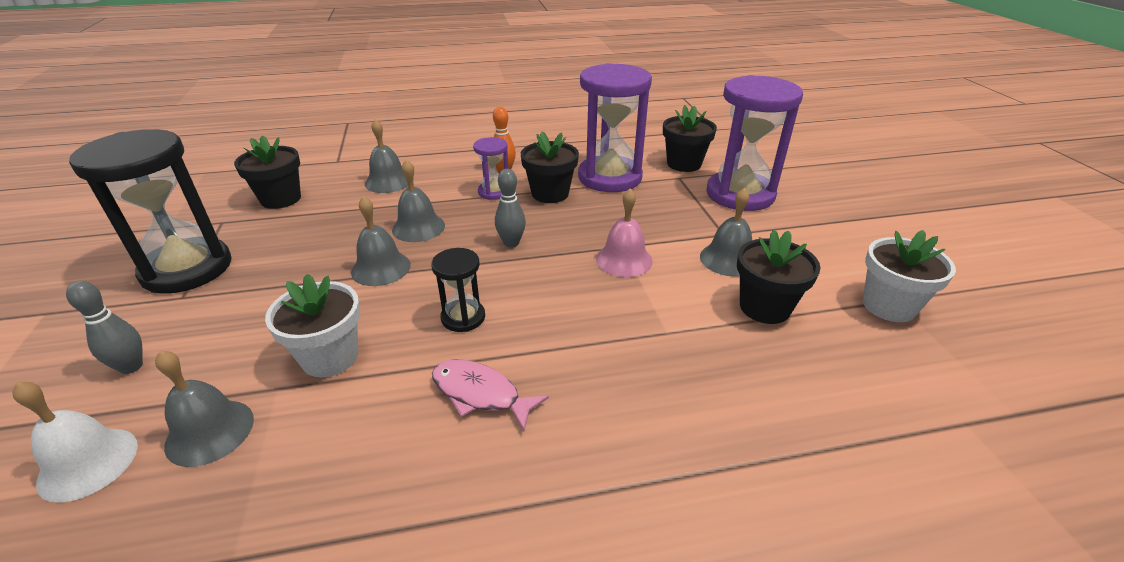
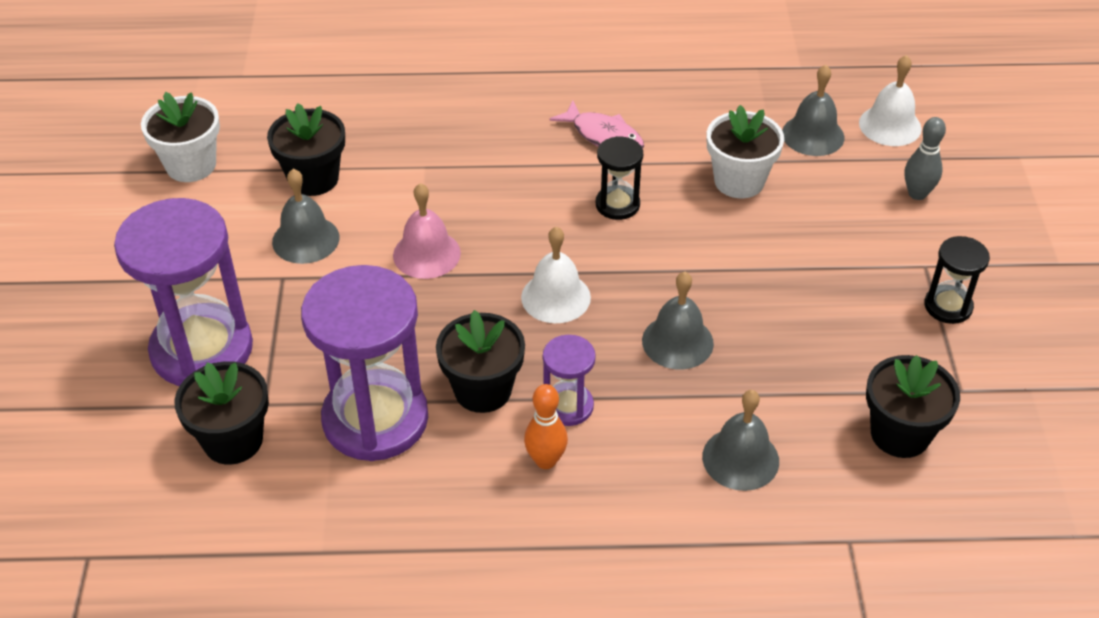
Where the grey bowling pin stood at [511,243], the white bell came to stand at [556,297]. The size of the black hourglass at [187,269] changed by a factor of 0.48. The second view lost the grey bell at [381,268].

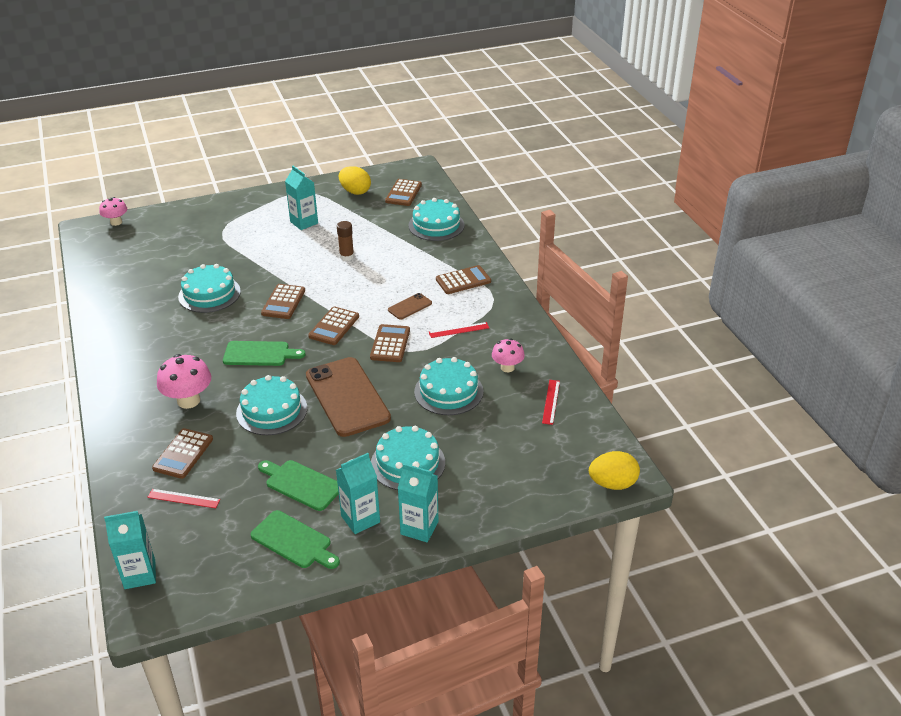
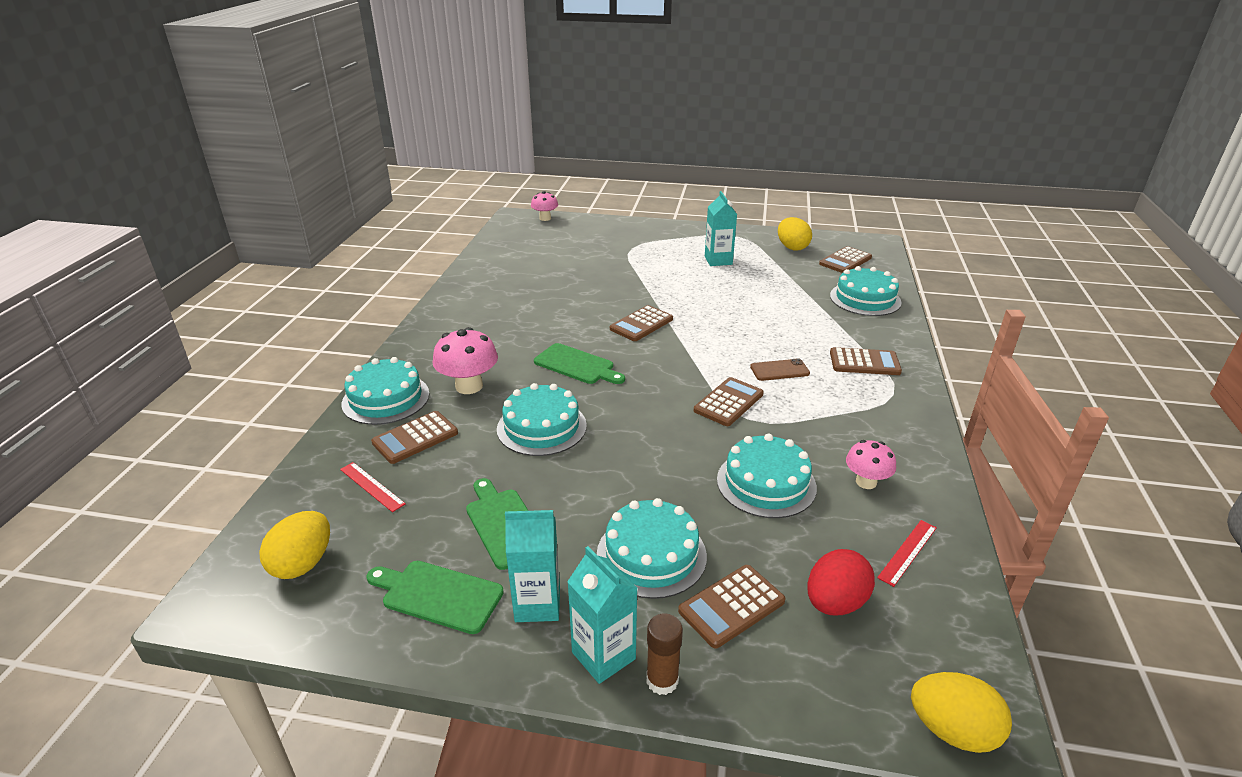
The second view gained the yellow egg at [303,563]. The turquoise cake ended up elsewhere, having gone from [209,294] to [386,398]. The green cutting board at [294,541] ended up facing another way, 135 degrees clockwise from before. The brown glue stick ended up elsewhere, having gone from [346,256] to [662,680]. The brown calculator ended up elsewhere, having gone from [334,326] to [731,606]. The second view gained the red egg at [835,602]. The second view lost the turquoise carton at [140,574]. The second view lost the brown phone at [347,397]. The second view lost the red ruler at [459,330].

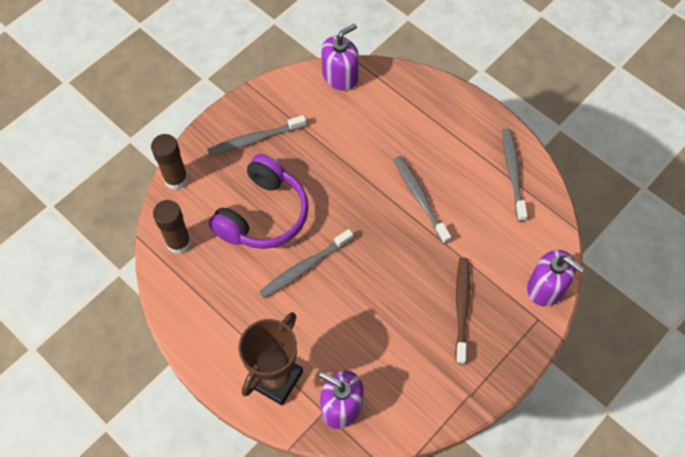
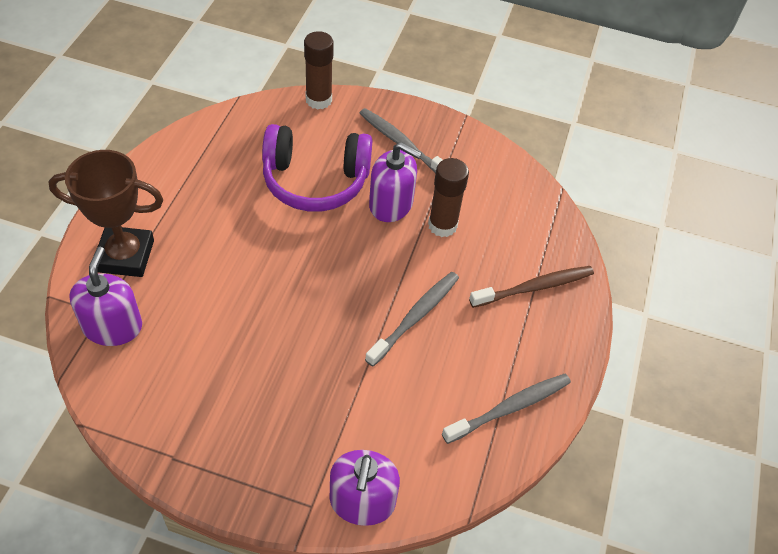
The purple soap dispenser ended up elsewhere, having gone from [340,76] to [391,204]. The brown glue stick ended up elsewhere, having gone from [179,242] to [442,225]. The brown toothbrush ended up elsewhere, having gone from [461,308] to [534,287]. The second view lost the grey toothbrush at [305,267].

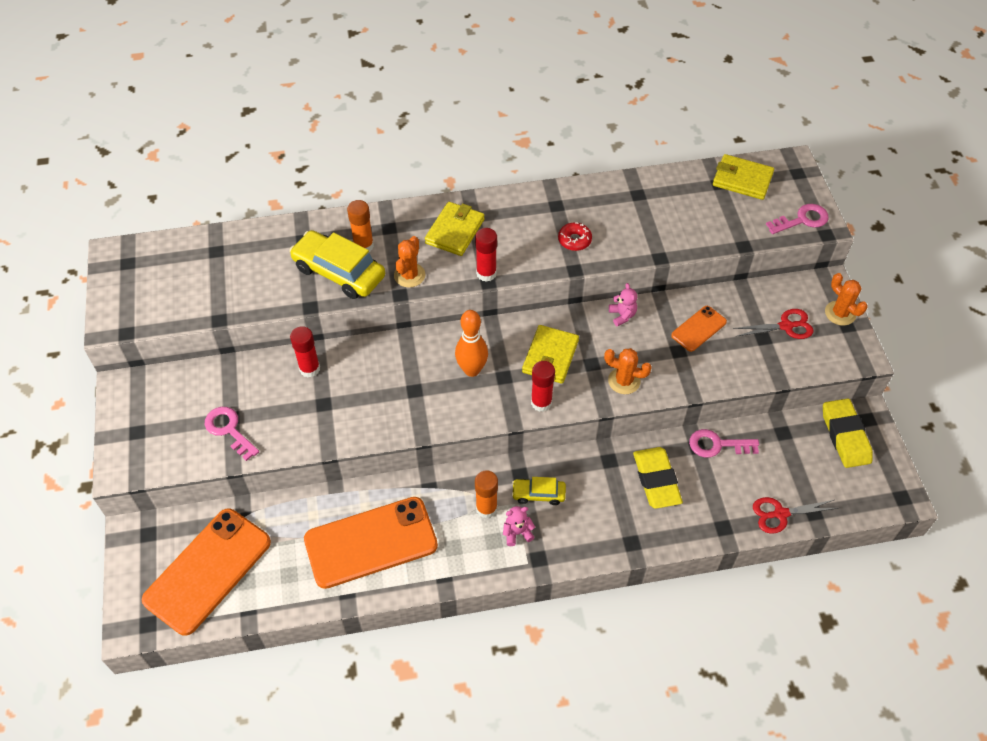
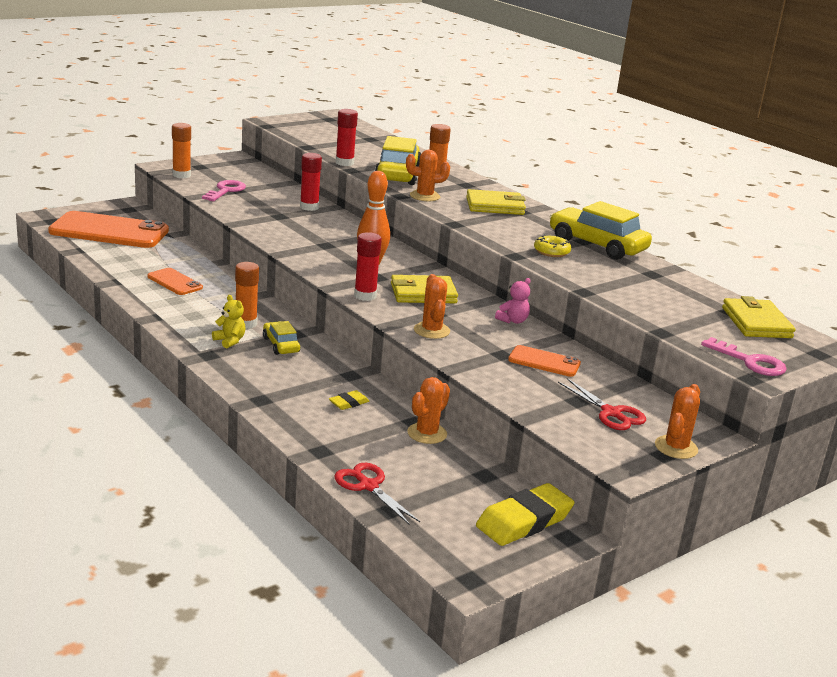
The size of the orange phone at [371,542] changed by a factor of 0.49. The second view gained the orange glue stick at [181,175]. What was the pink teddy bear at [517,533] turned into the yellow teddy bear at [230,341]. The size of the yellow eraser at [656,480] changed by a factor of 0.47. The red glue stick ended up elsewhere, having gone from [486,273] to [344,163]. Where the pink key stood at [717,445], the orange cactus came to stand at [427,433]. What was the red donut at [574,240] turned into the yellow donut at [551,252]. The second view gained the yellow car at [597,245].

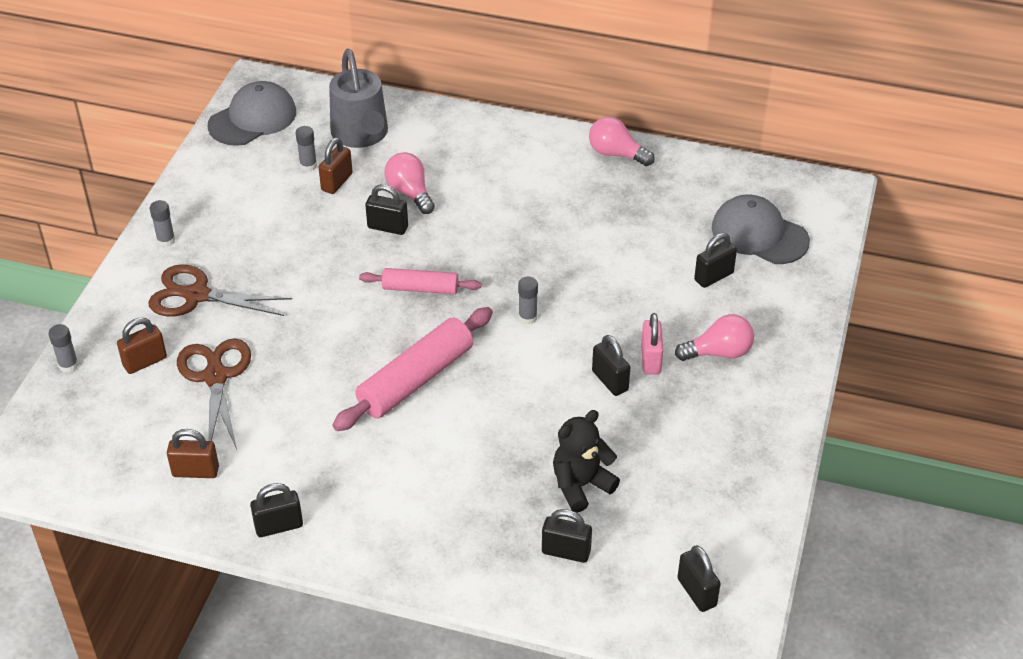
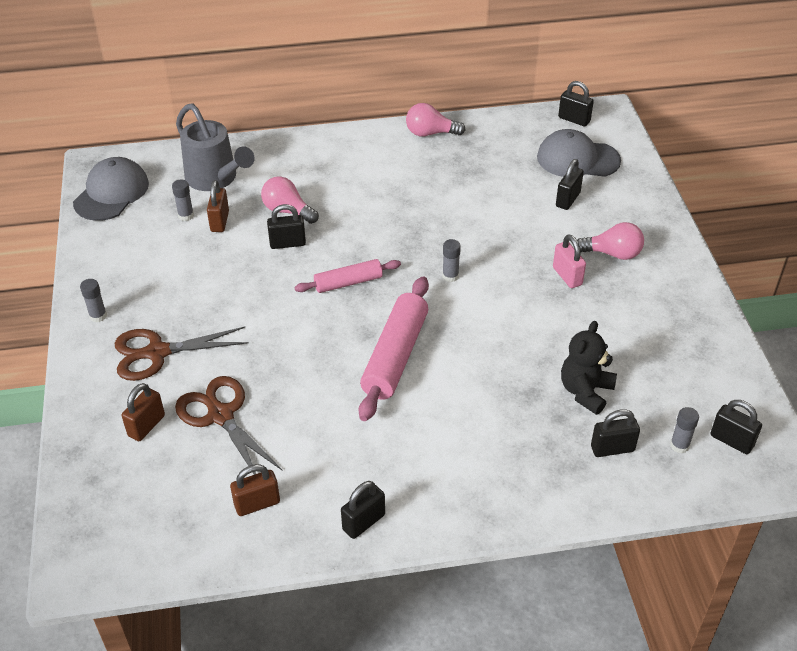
The black padlock ended up elsewhere, having gone from [610,381] to [574,119]. The pink light bulb at [718,352] ended up facing another way, 45 degrees clockwise from before. The grey glue stick ended up elsewhere, having gone from [68,365] to [679,445].

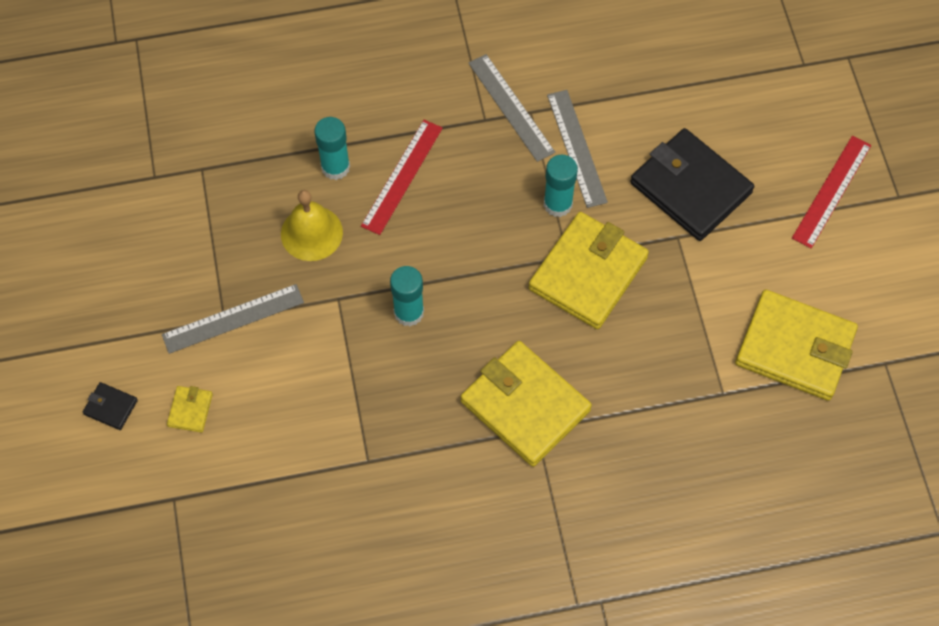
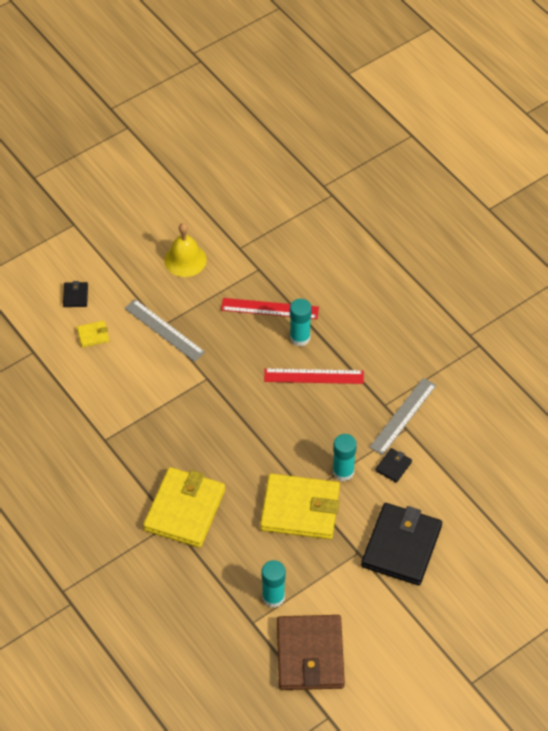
The yellow bell ended up elsewhere, having gone from [311,233] to [185,260]. The red ruler ended up elsewhere, having gone from [831,191] to [270,308]. The turquoise glue stick ended up elsewhere, having gone from [409,312] to [273,597]. What was the yellow wallet at [795,348] turned into the brown wallet at [310,655]. Where the grey ruler stood at [576,148], the black wallet came to stand at [393,466].

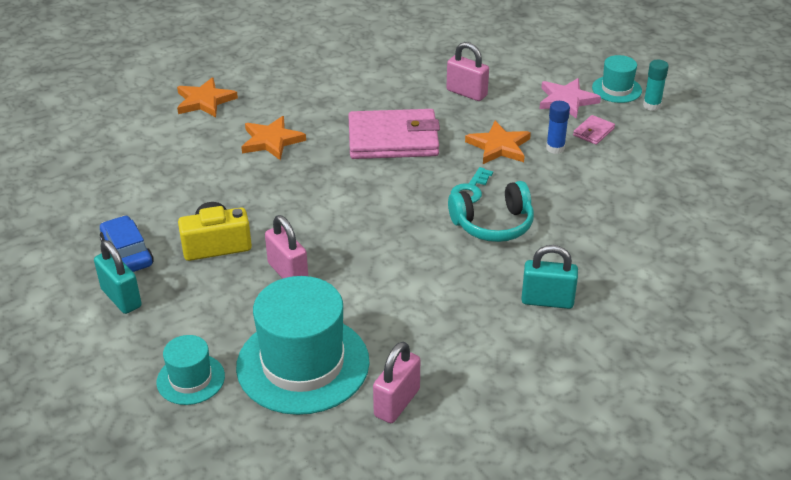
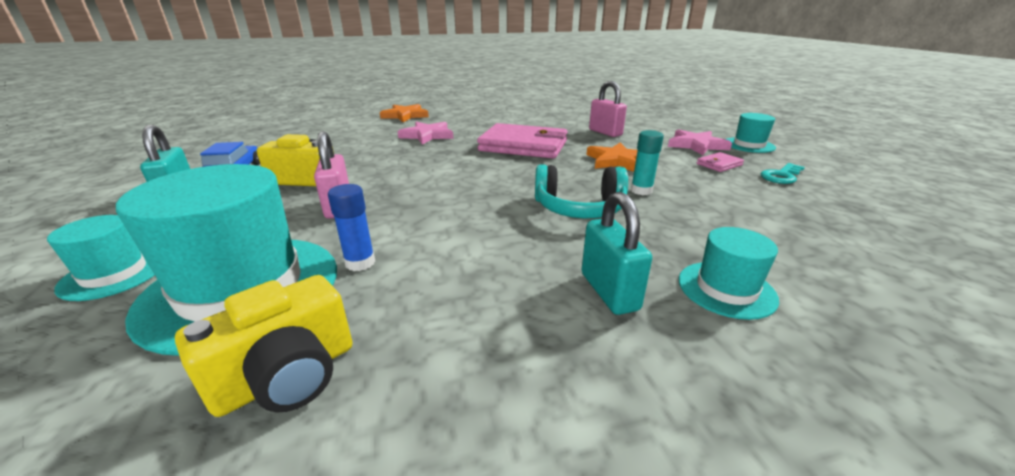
Where the pink padlock stood at [397,403], the yellow camera came to stand at [288,376]. The blue glue stick ended up elsewhere, having gone from [555,148] to [360,263]. What was the orange star at [271,141] turned into the pink star at [427,135]. The turquoise padlock at [547,301] ended up facing another way, 45 degrees clockwise from before. The turquoise glue stick ended up elsewhere, having gone from [651,106] to [641,191]. The second view gained the turquoise hat at [726,289]. The turquoise key ended up elsewhere, having gone from [470,190] to [781,176].

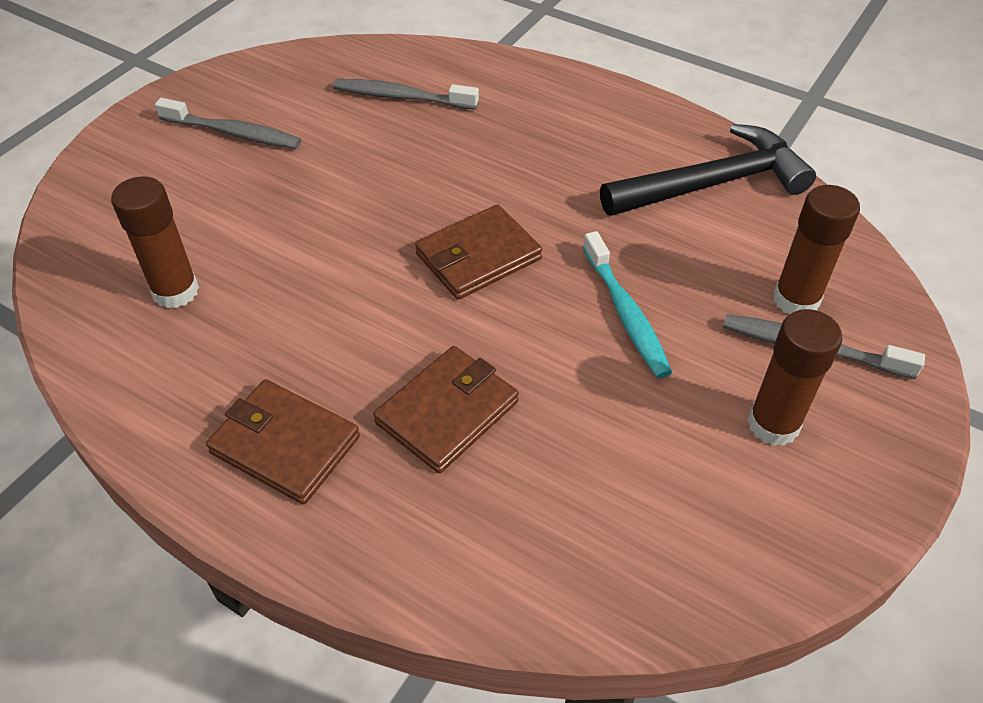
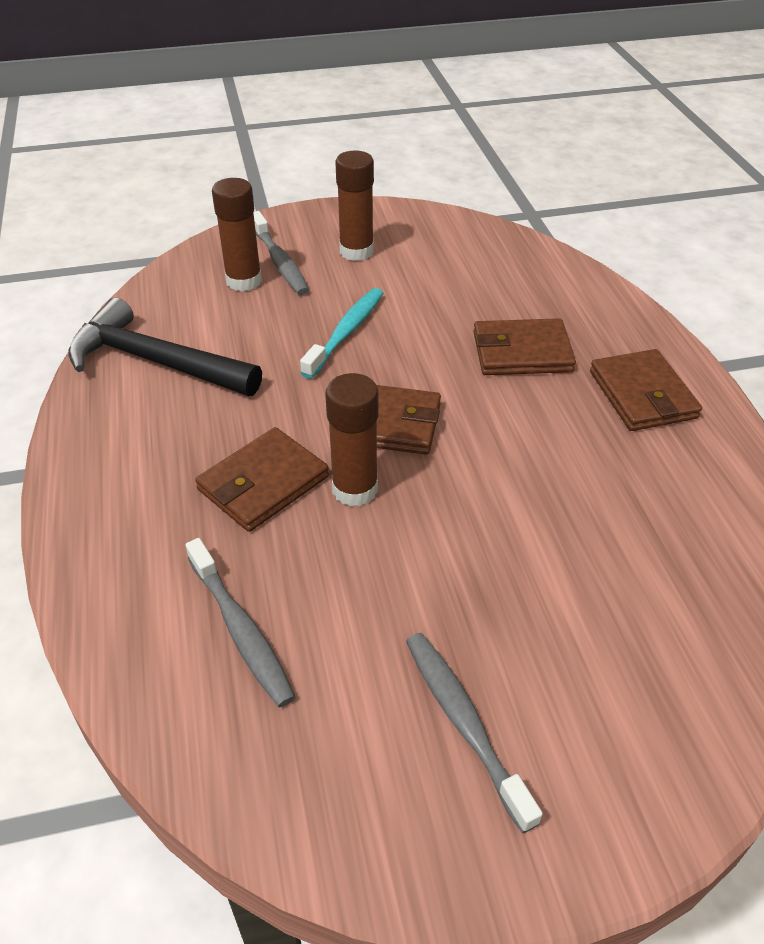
The second view gained the brown wallet at [263,483]. The brown glue stick ended up elsewhere, having gone from [175,291] to [355,489].

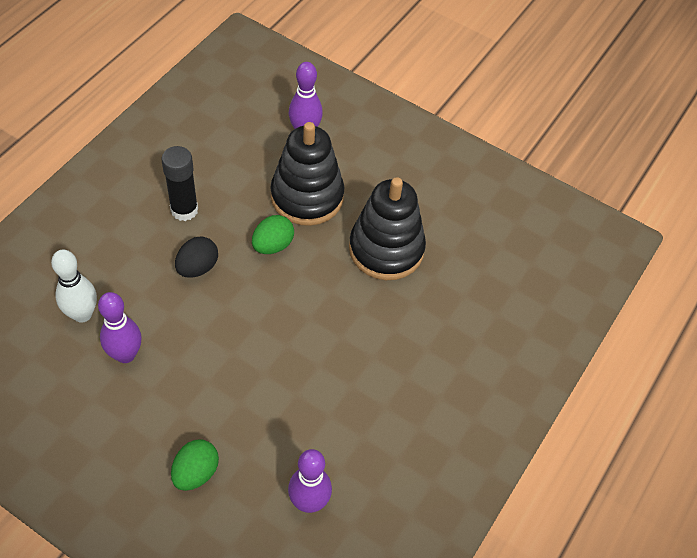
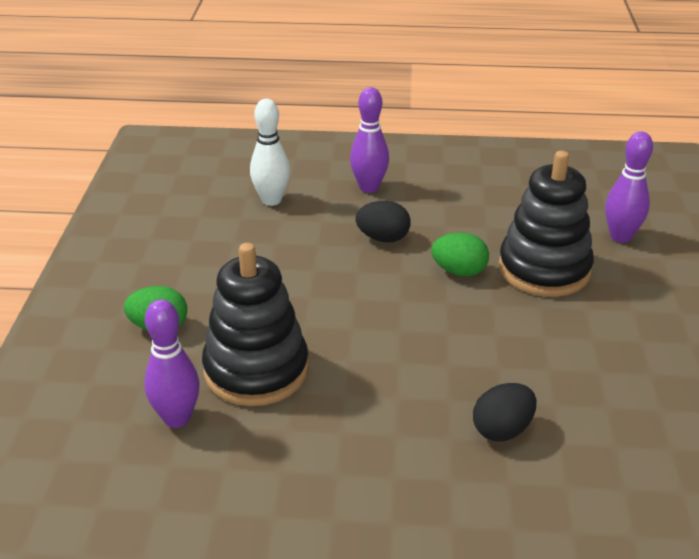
The black stacking toy ended up elsewhere, having gone from [386,249] to [256,370]. The purple bowling pin ended up elsewhere, having gone from [125,354] to [369,187]. The second view gained the black egg at [502,430]. The second view lost the black glue stick at [184,210].

